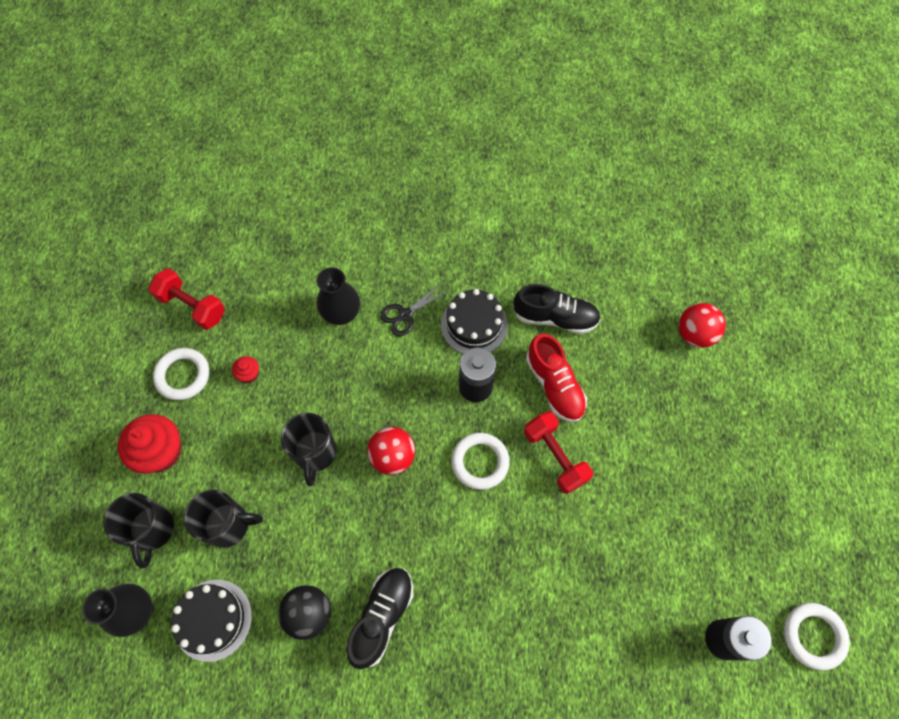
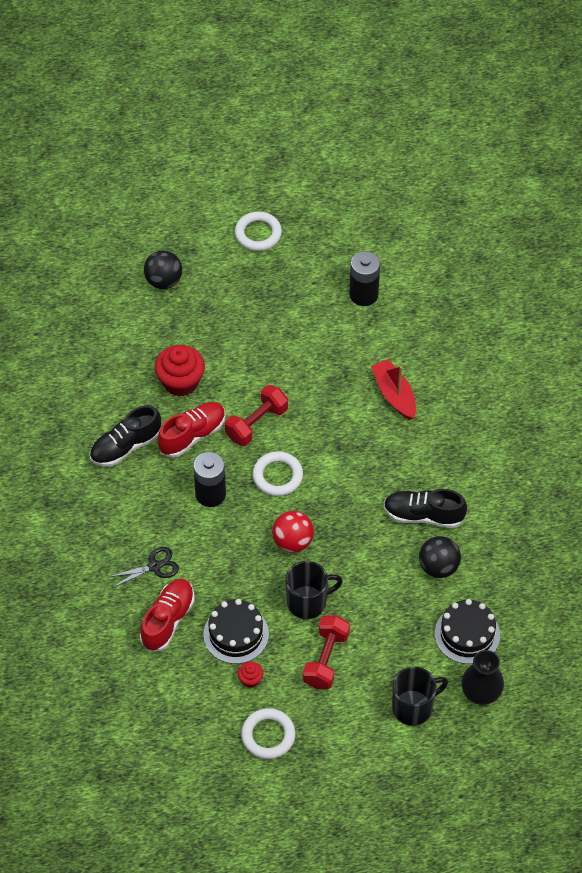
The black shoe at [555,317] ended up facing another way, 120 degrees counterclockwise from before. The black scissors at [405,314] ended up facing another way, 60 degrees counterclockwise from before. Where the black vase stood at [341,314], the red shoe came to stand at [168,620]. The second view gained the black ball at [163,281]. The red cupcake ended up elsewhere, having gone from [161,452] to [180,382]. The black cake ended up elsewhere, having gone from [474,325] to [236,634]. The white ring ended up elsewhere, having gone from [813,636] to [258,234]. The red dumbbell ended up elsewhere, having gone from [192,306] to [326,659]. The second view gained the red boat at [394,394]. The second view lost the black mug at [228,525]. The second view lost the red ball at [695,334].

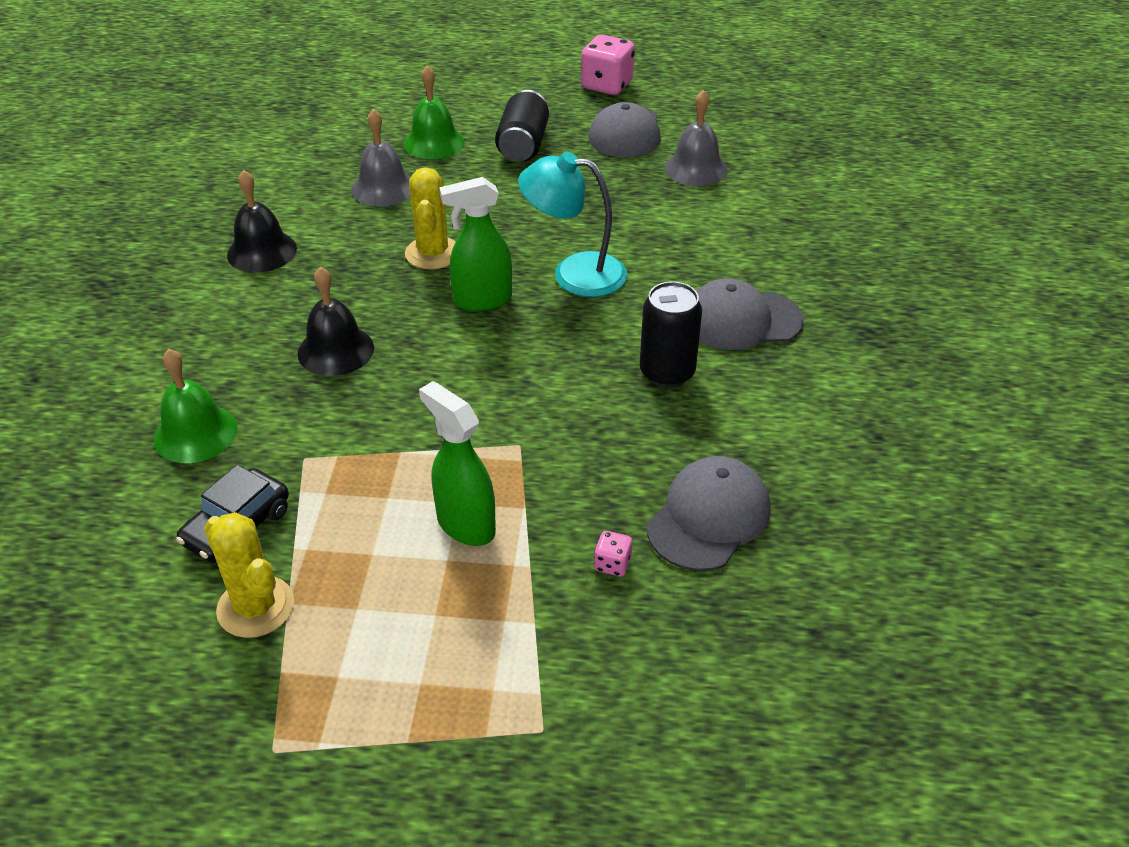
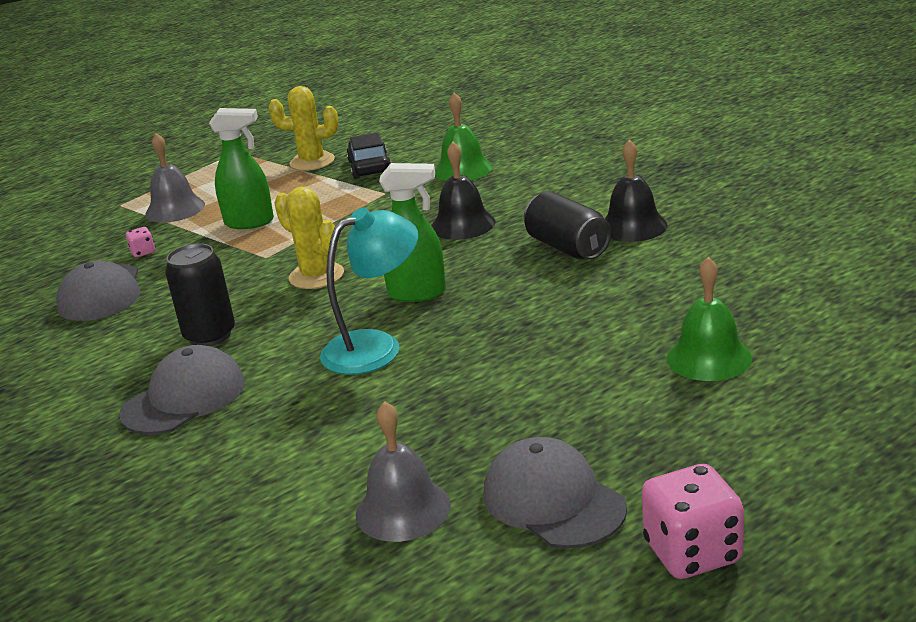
The grey bell ended up elsewhere, having gone from [383,188] to [175,209]. The yellow cactus ended up elsewhere, having gone from [433,253] to [316,276]. The green spray bottle at [482,300] ended up facing another way, 60 degrees clockwise from before. The black can ended up elsewhere, having gone from [523,145] to [567,247].

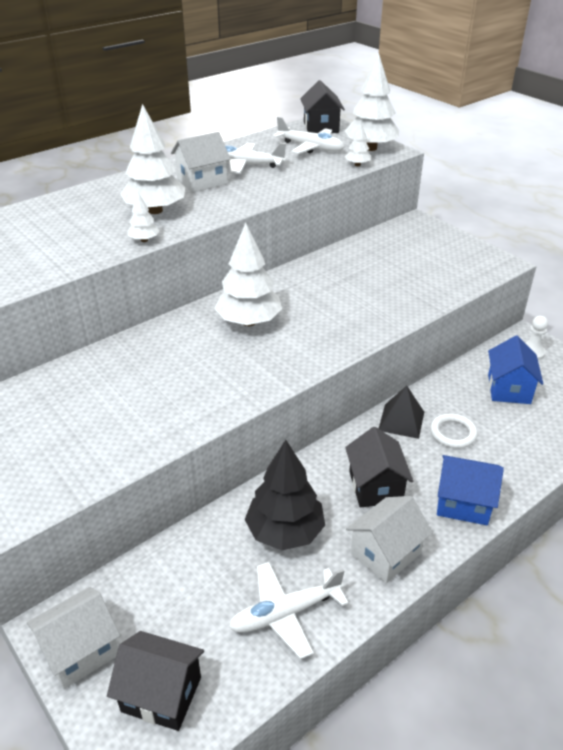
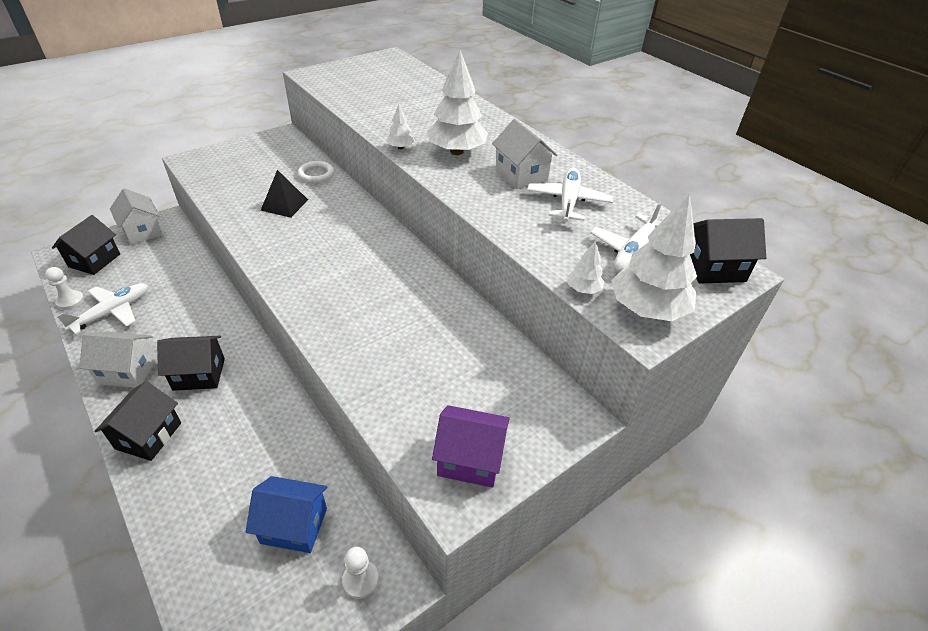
The second view gained the white pawn at [70,301]. The white plane at [286,613] ended up facing another way, 60 degrees clockwise from before. The white house at [385,553] ended up facing another way, 45 degrees counterclockwise from before. What was the blue house at [463,503] turned into the black house at [148,435]. The black pyramid ended up elsewhere, having gone from [401,421] to [284,204]. The white ring ended up elsewhere, having gone from [453,433] to [316,174]. The second view gained the purple house at [470,459]. The second view lost the white tree at [249,322]. The second view lost the black tree at [285,532].

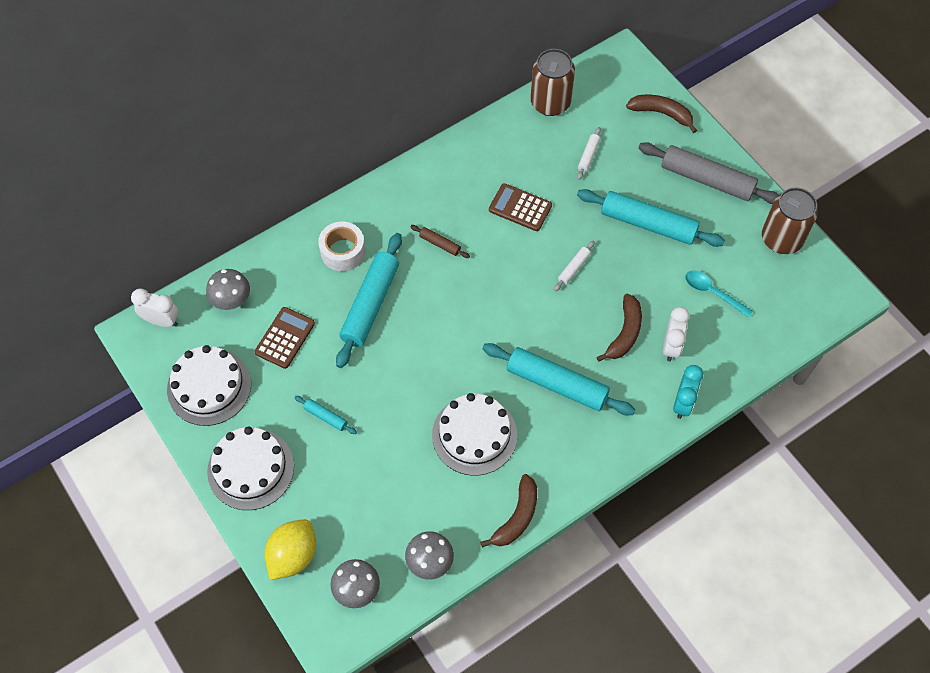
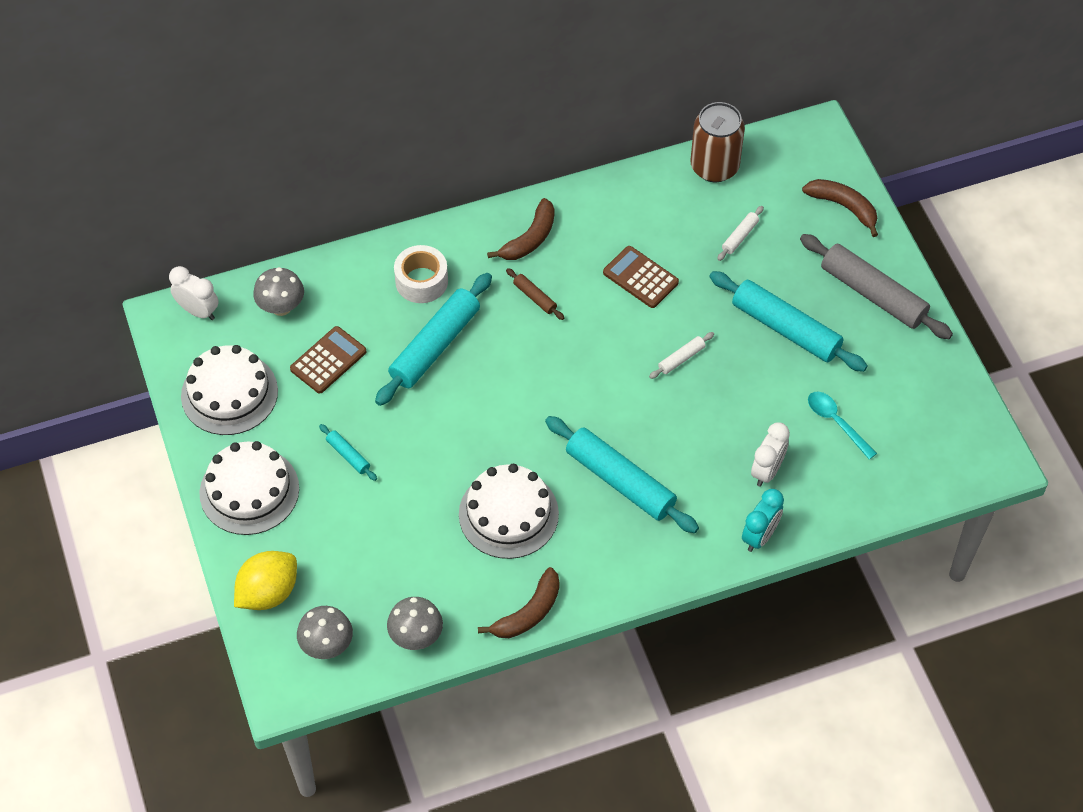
The brown banana ended up elsewhere, having gone from [624,333] to [530,239]. The second view lost the brown can at [781,239].

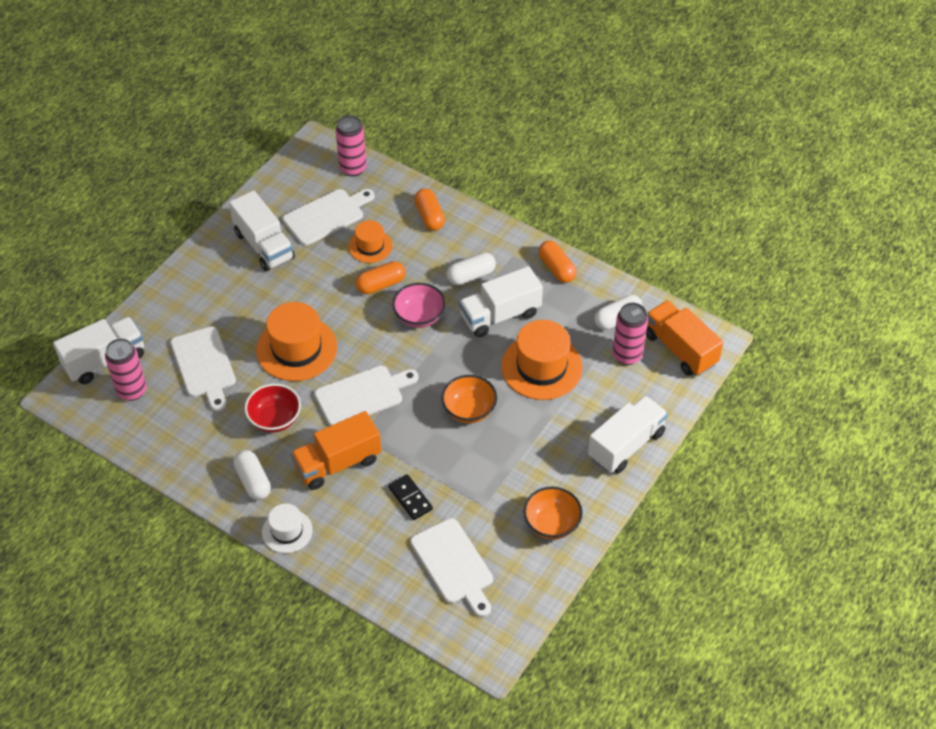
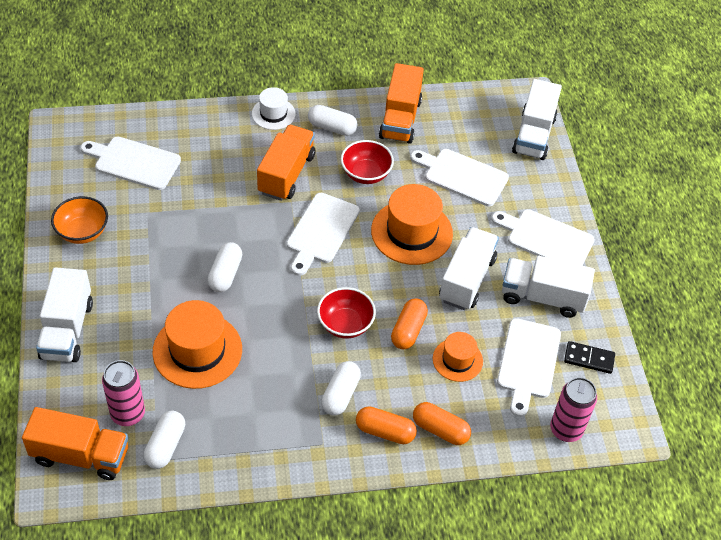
Where the orange bowl stood at [469,410], the white capsule came to stand at [225,274]. What was the pink bowl at [419,316] turned into the red bowl at [345,324]. The orange capsule ended up elsewhere, having gone from [556,268] to [385,431]. The second view gained the orange truck at [400,119]. The white truck ended up elsewhere, having gone from [500,315] to [467,279]. The second view gained the white cutting board at [546,238]. The black domino ended up elsewhere, having gone from [410,498] to [589,359]. The second view lost the pink can at [132,391].

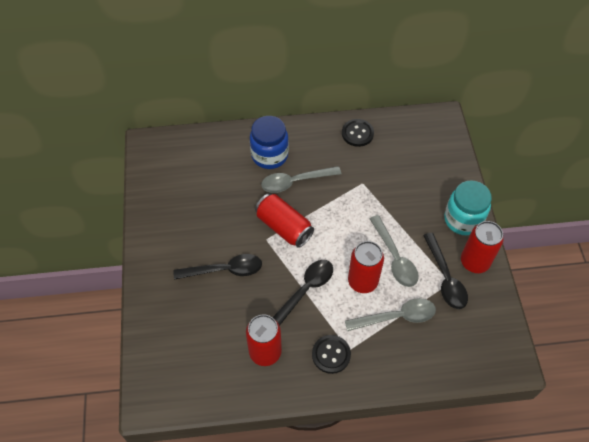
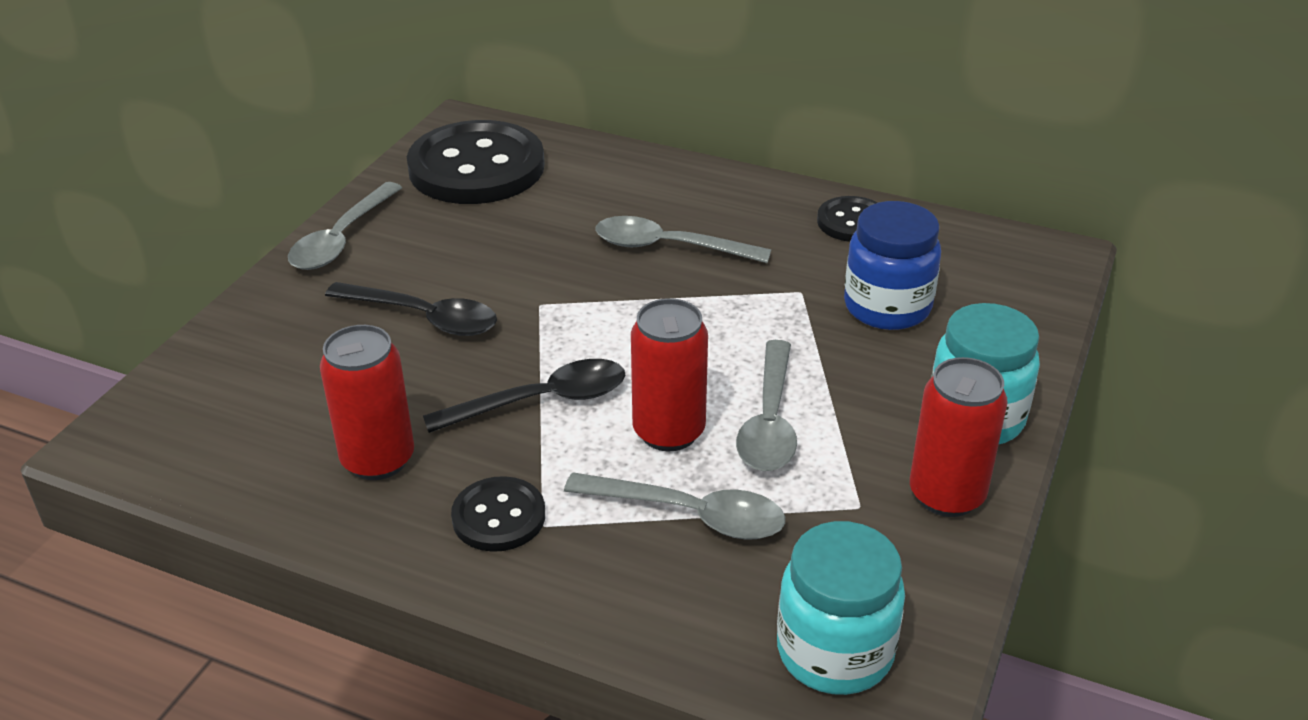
The second view gained the grey spoon at [342,238]. The second view gained the black button at [476,167]. The second view gained the turquoise jar at [834,652]. The blue jar ended up elsewhere, having gone from [269,155] to [887,307]. The second view lost the red can at [284,227]. The second view lost the black spoon at [445,277].

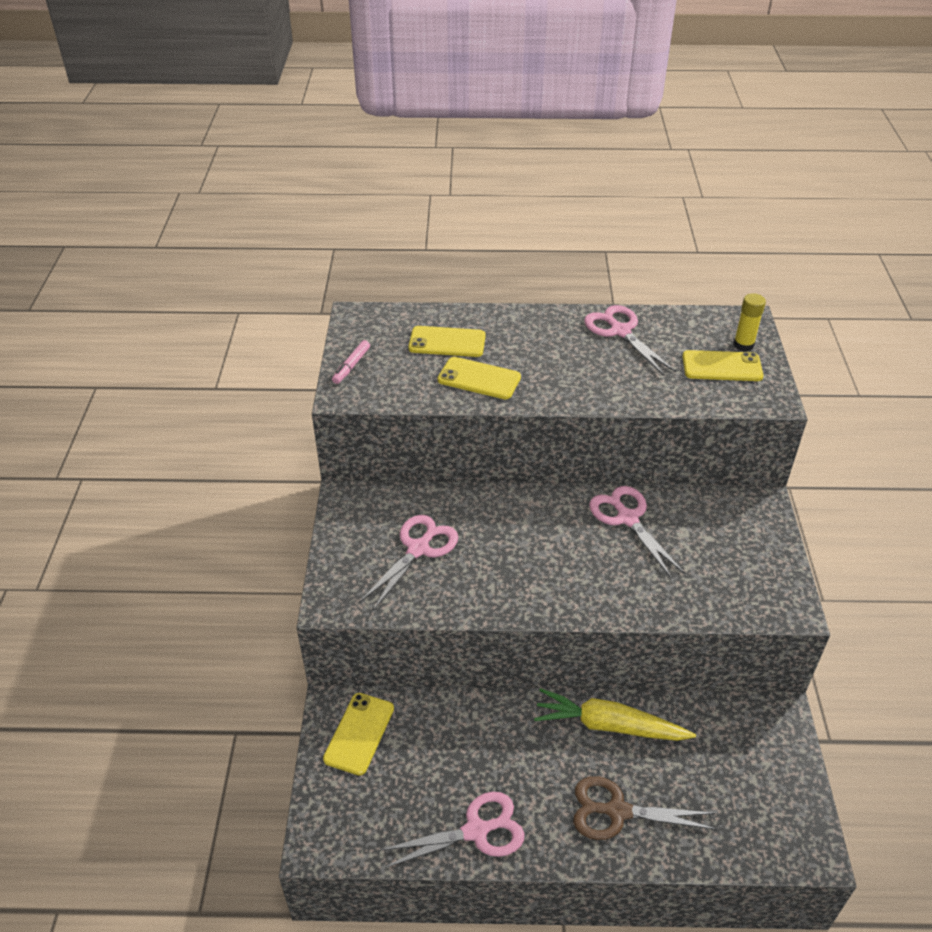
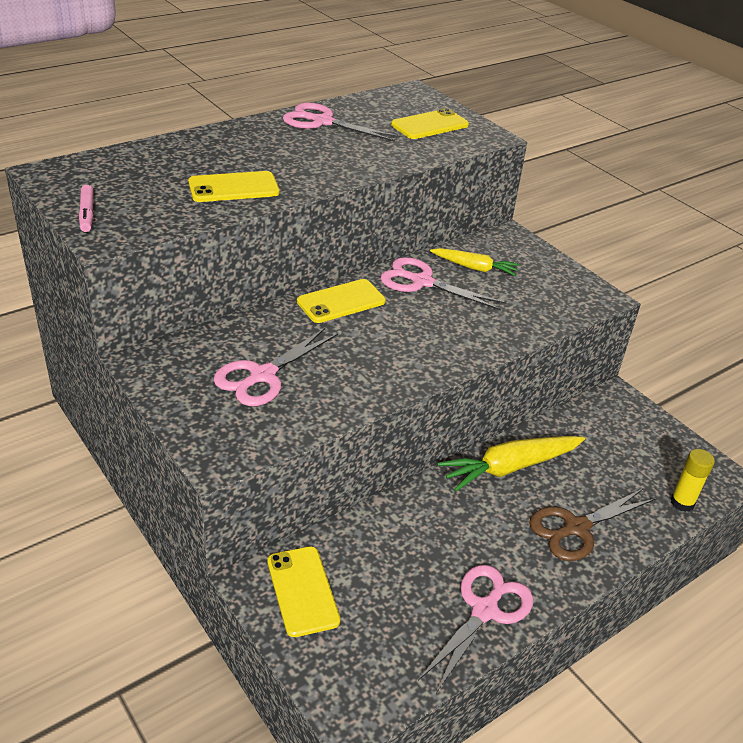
The pink scissors at [418,549] ended up facing another way, 135 degrees counterclockwise from before. The yellow phone ended up elsewhere, having gone from [447,342] to [341,301]. The second view gained the yellow carrot at [474,268]. The yellow glue stick ended up elsewhere, having gone from [743,345] to [682,502].

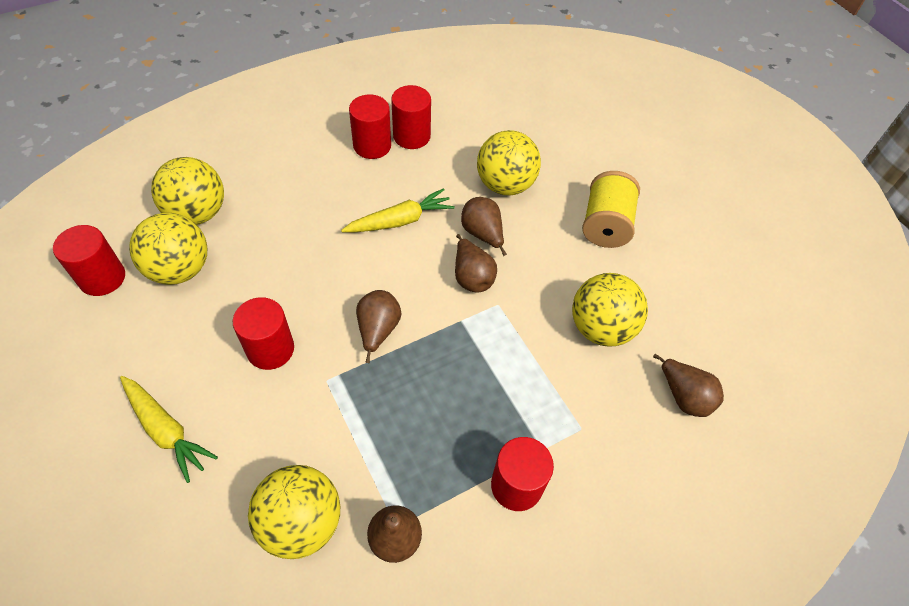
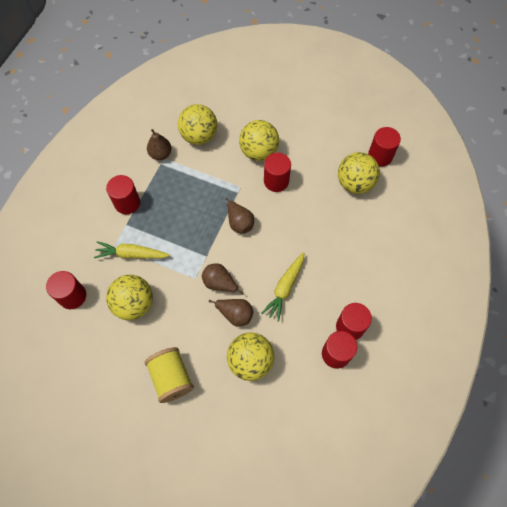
Where the brown pear stood at [684,397], the red cylinder came to stand at [72,296]. The yellow carrot ended up elsewhere, having gone from [166,430] to [131,254]. The yellow ball ended up elsewhere, having gone from [197,213] to [259,151].

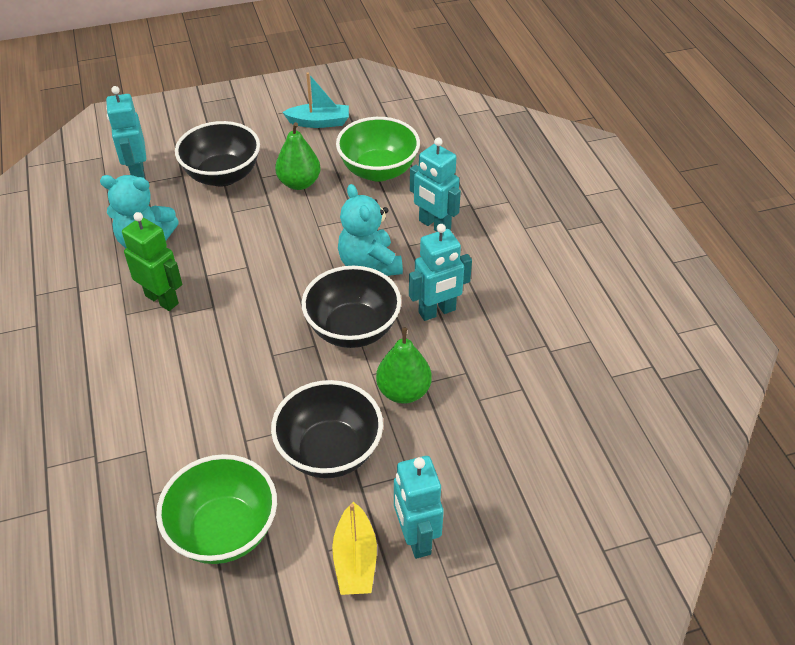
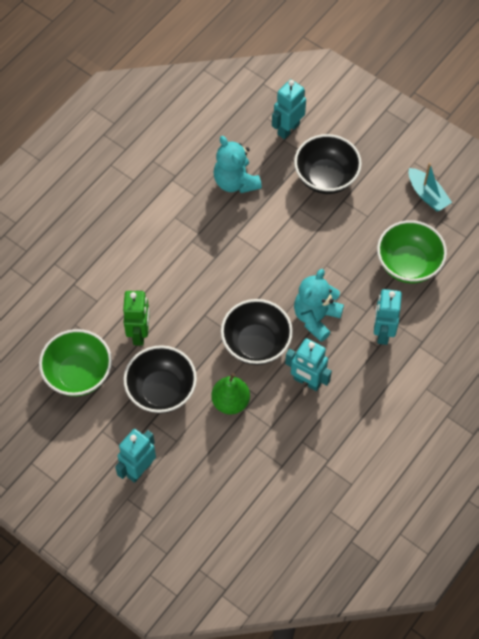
The green robot ended up elsewhere, having gone from [162,299] to [139,333]. The second view lost the green pear at [299,183]. The second view lost the yellow boat at [355,559].

